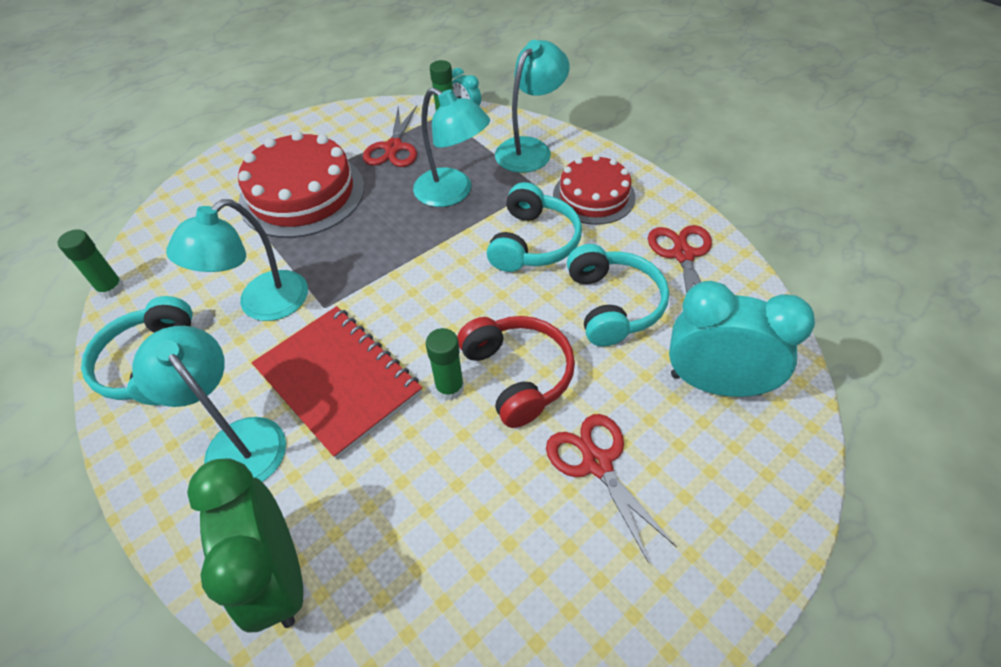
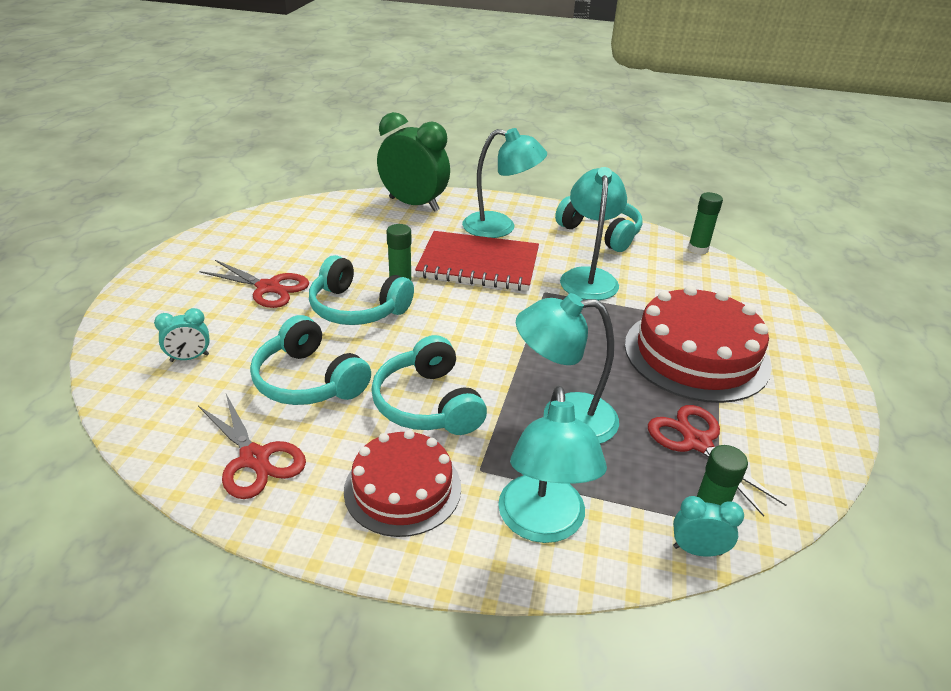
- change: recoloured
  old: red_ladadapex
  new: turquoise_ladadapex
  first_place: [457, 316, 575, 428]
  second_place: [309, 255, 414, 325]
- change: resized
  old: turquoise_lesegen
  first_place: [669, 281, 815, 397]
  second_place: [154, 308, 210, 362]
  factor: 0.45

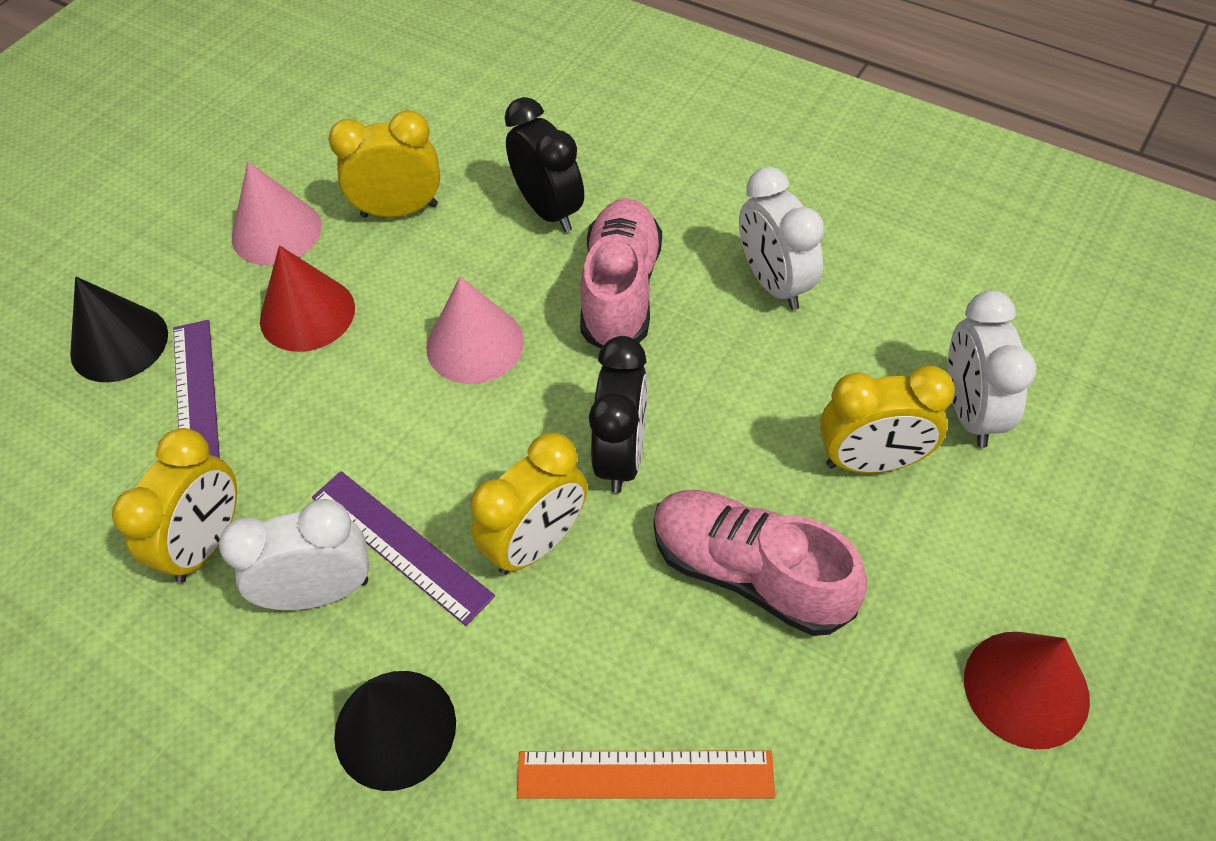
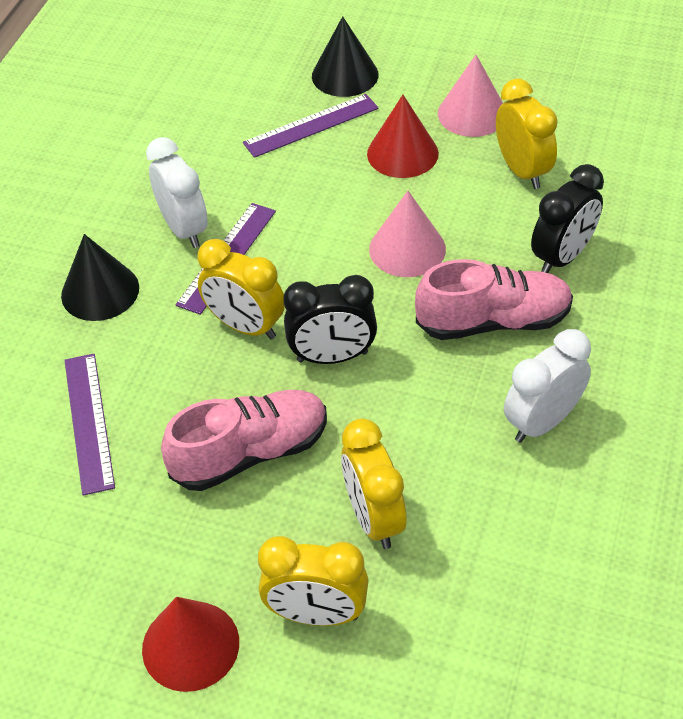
- change: moved
  old: yellow_lesegen
  first_place: [112, 428, 237, 583]
  second_place: [258, 536, 369, 626]
- change: recoloured
  old: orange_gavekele
  new: purple_gavekele
  first_place: [517, 751, 775, 798]
  second_place: [64, 354, 115, 496]
- change: turned
  old: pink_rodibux
  first_place: [653, 490, 868, 636]
  second_place: [161, 390, 327, 491]
  degrees: 45
- change: removed
  old: white_lesegen
  first_place: [948, 290, 1037, 448]

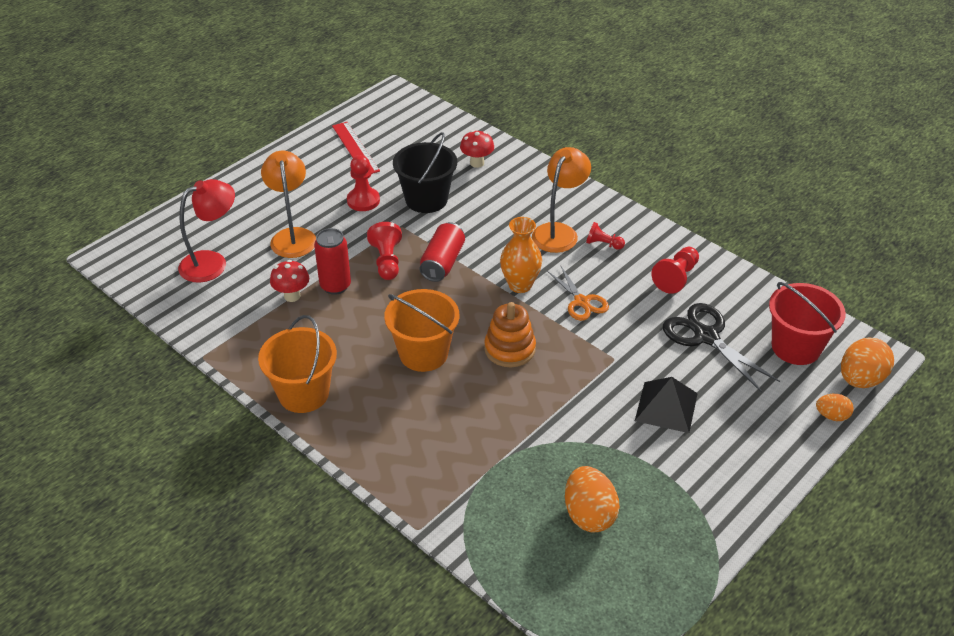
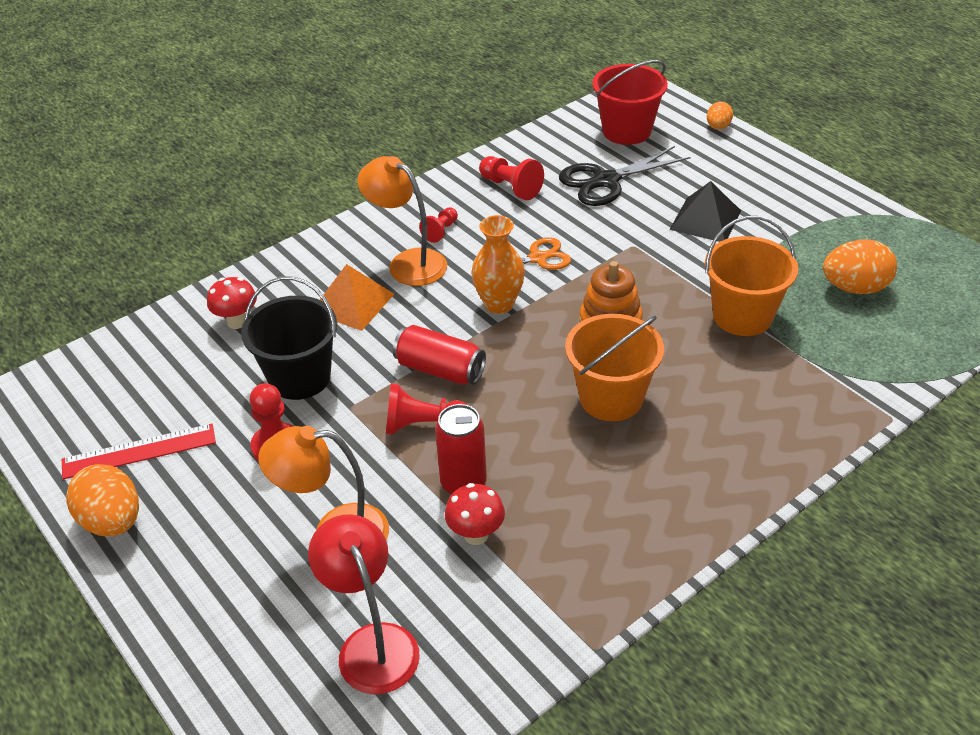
- change: moved
  old: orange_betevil
  first_place: [258, 315, 337, 413]
  second_place: [705, 216, 798, 336]
- change: moved
  old: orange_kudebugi
  first_place: [841, 337, 894, 388]
  second_place: [66, 464, 139, 537]
- change: added
  new: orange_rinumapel
  second_place: [320, 264, 394, 331]

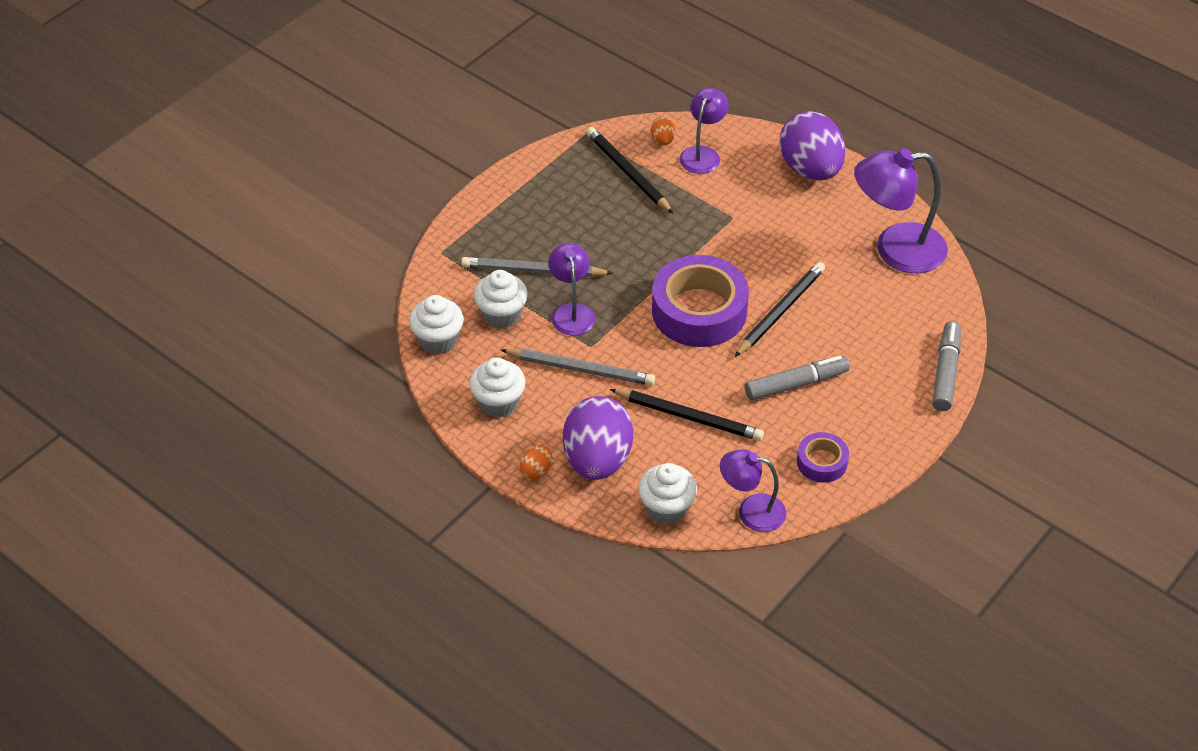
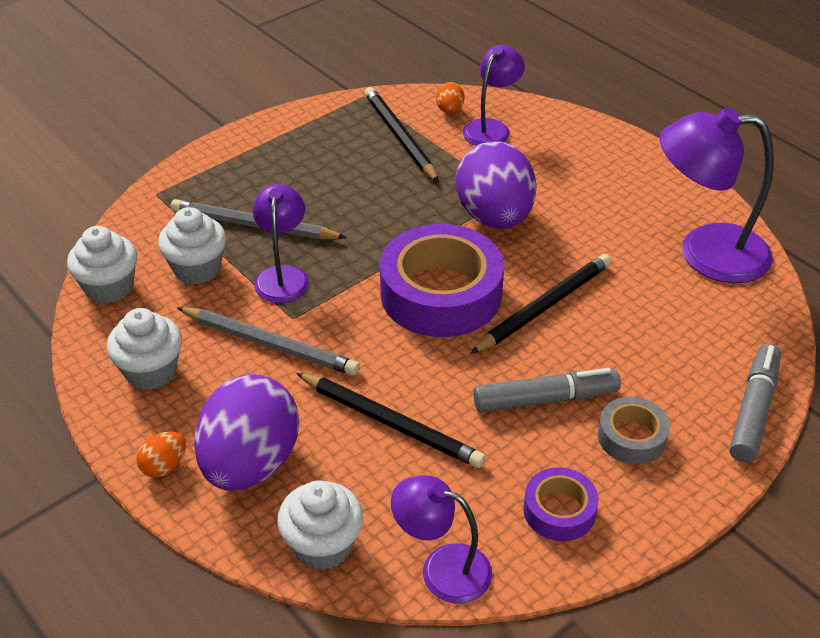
- change: moved
  old: purple_kudebugi
  first_place: [779, 111, 845, 181]
  second_place: [456, 141, 536, 229]
- change: added
  new: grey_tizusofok
  second_place: [598, 397, 670, 464]

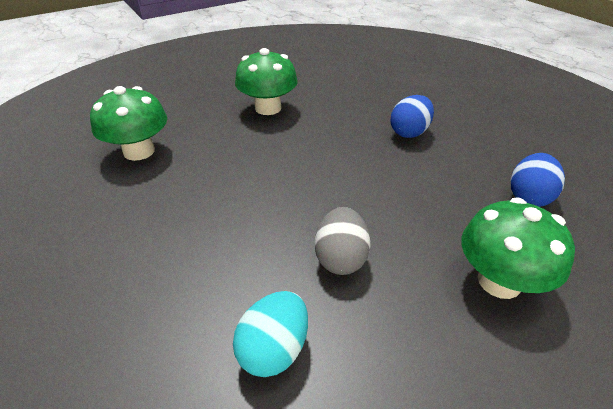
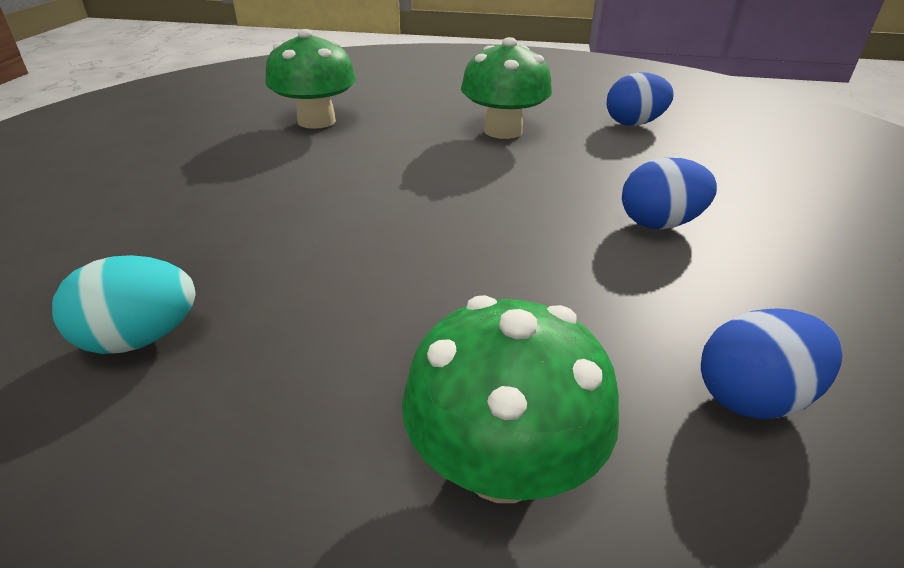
- change: removed
  old: grey_kudebugi
  first_place: [315, 207, 371, 275]
- change: added
  new: blue_kudebugi
  second_place: [607, 72, 674, 126]

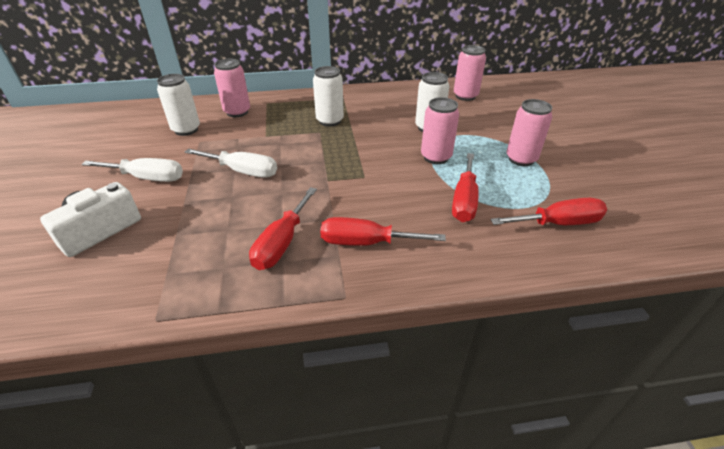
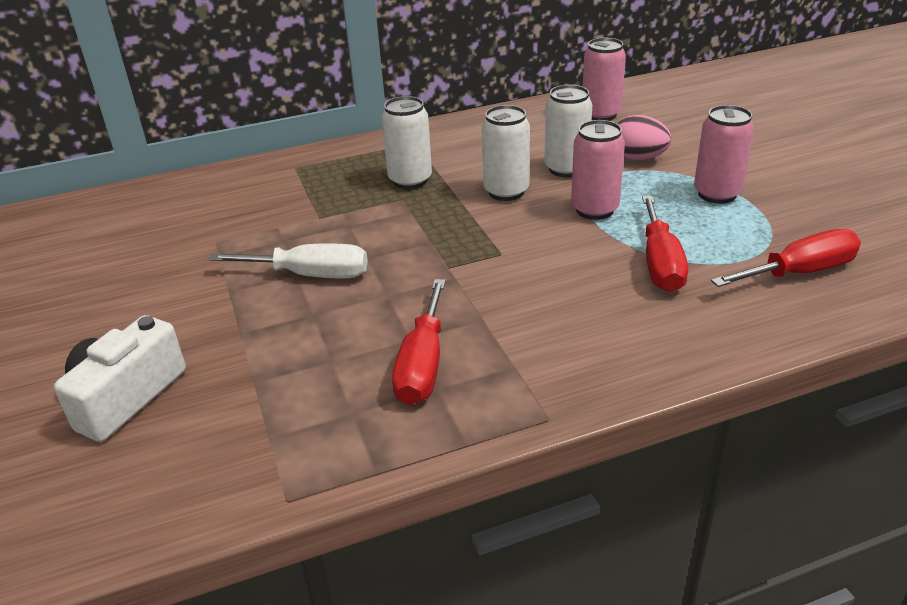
- change: removed
  old: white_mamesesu
  first_place: [81, 158, 183, 182]
- change: moved
  old: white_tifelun
  first_place: [157, 74, 200, 136]
  second_place: [482, 105, 530, 201]
- change: removed
  old: pink_tifelun
  first_place: [214, 59, 250, 117]
- change: removed
  old: red_mamesesu
  first_place: [320, 217, 446, 246]
- change: added
  new: pink_kudebugi
  second_place: [617, 115, 672, 160]

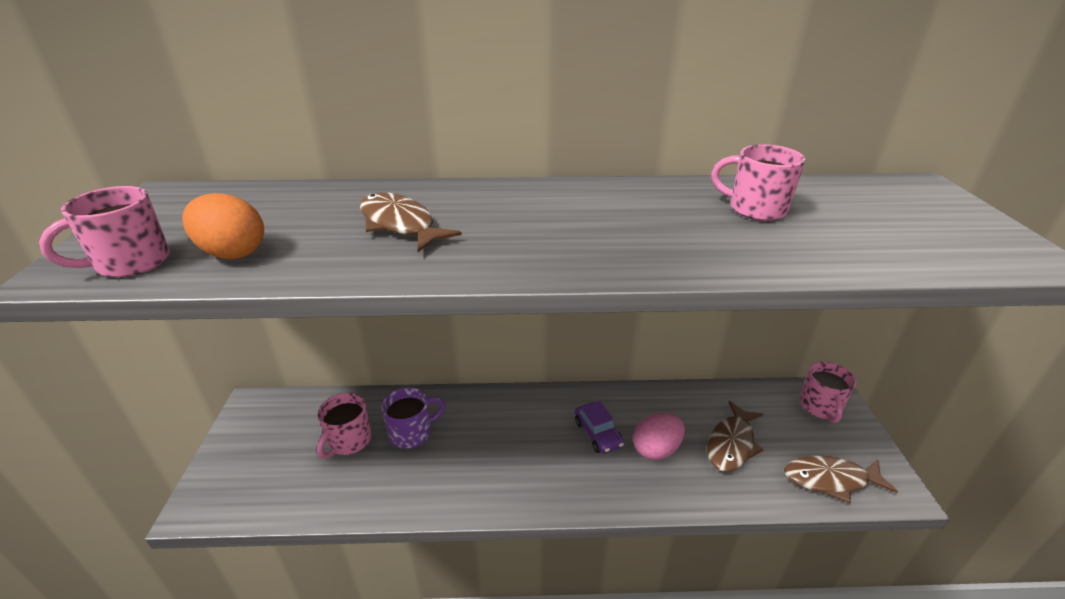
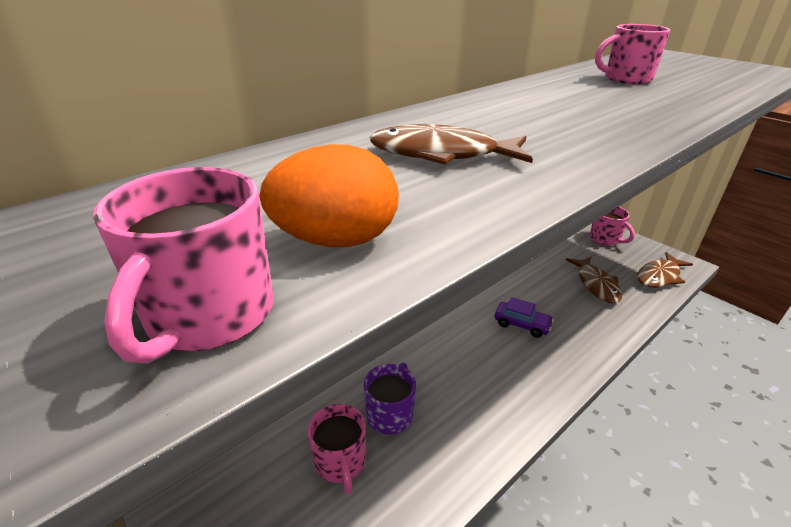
- change: removed
  old: pink_kudebugi
  first_place: [633, 413, 685, 460]

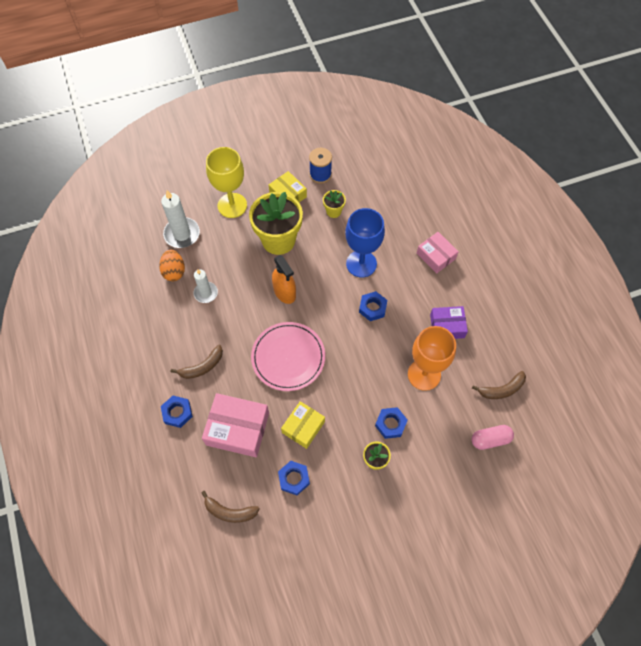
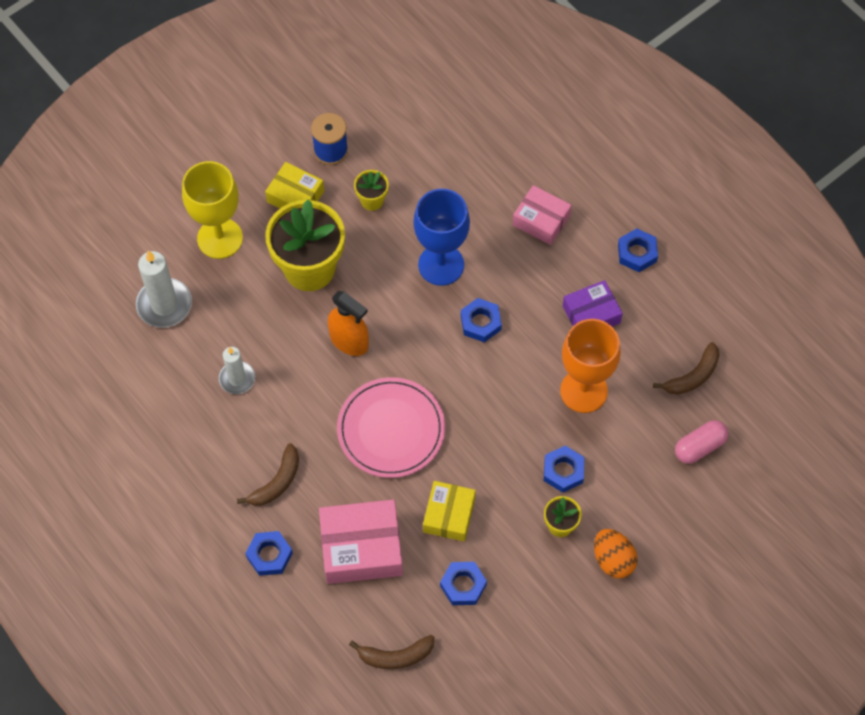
- change: moved
  old: orange_kudebugi
  first_place: [159, 250, 185, 281]
  second_place: [594, 529, 638, 579]
- change: added
  new: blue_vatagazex
  second_place: [618, 228, 658, 272]

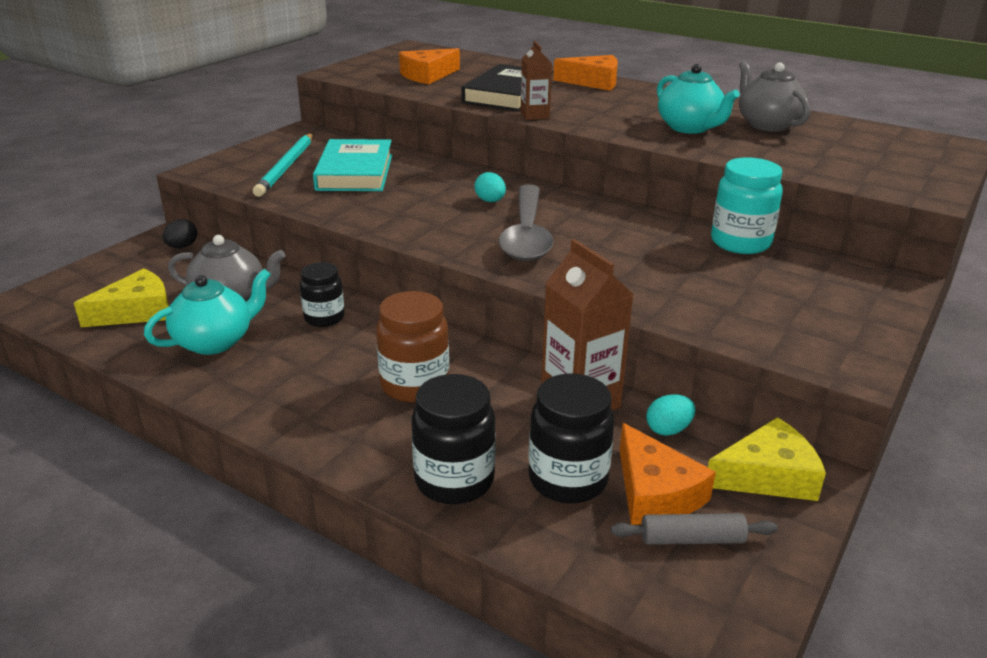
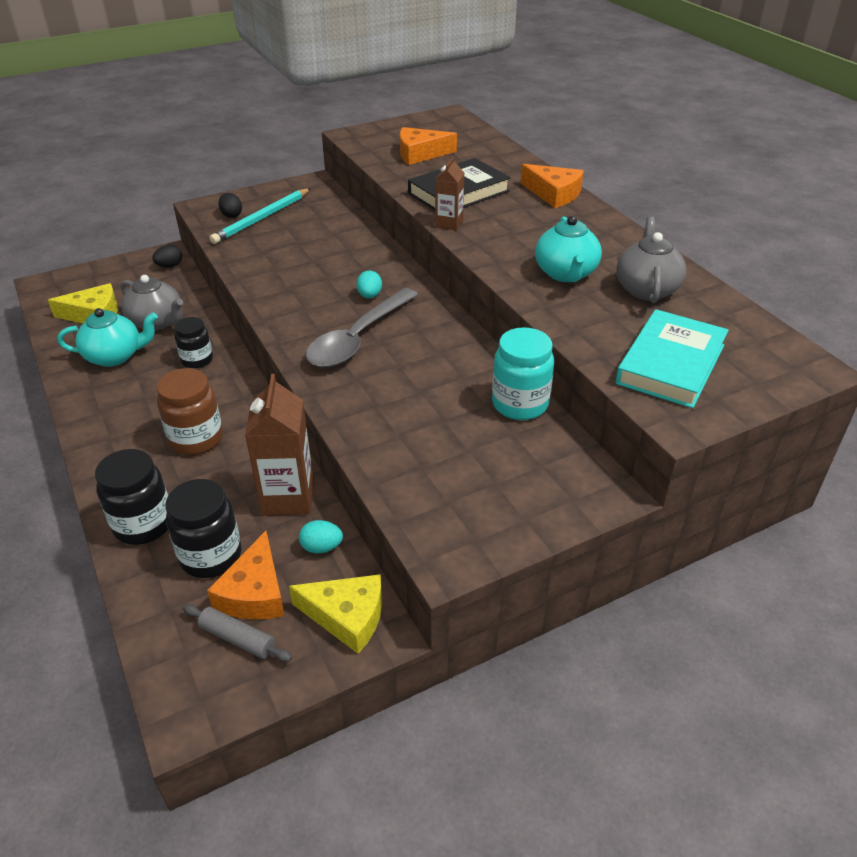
- change: moved
  old: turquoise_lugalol
  first_place: [313, 139, 392, 191]
  second_place: [615, 309, 729, 408]
- change: added
  new: black_kudebugi
  second_place: [218, 193, 242, 218]

